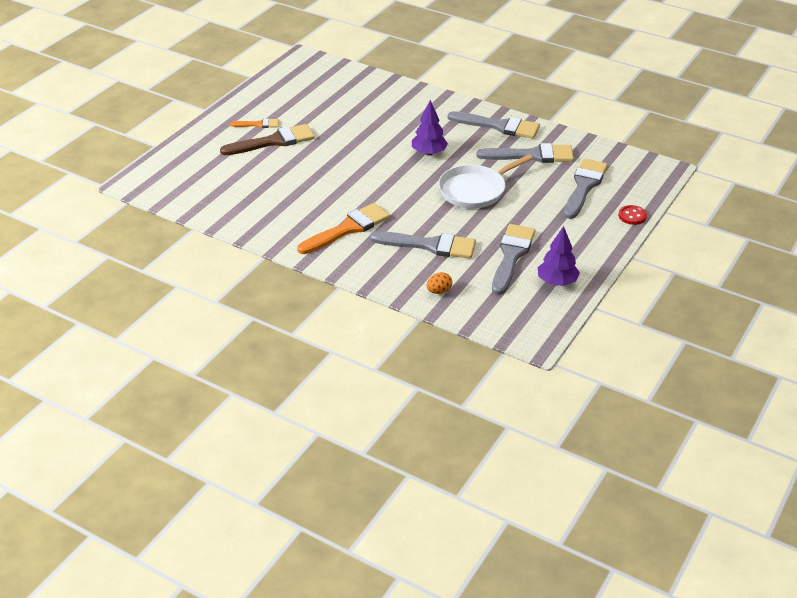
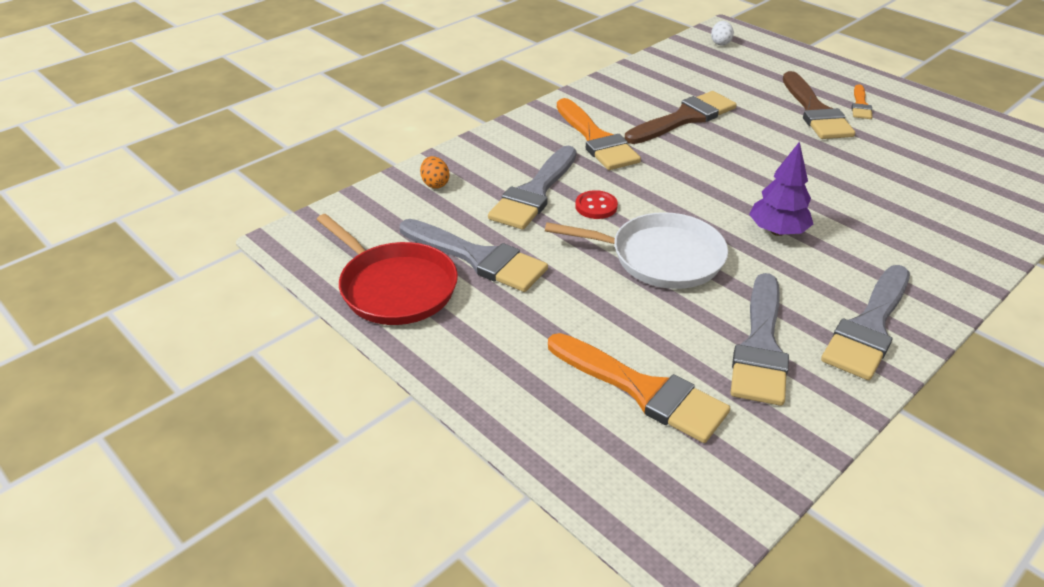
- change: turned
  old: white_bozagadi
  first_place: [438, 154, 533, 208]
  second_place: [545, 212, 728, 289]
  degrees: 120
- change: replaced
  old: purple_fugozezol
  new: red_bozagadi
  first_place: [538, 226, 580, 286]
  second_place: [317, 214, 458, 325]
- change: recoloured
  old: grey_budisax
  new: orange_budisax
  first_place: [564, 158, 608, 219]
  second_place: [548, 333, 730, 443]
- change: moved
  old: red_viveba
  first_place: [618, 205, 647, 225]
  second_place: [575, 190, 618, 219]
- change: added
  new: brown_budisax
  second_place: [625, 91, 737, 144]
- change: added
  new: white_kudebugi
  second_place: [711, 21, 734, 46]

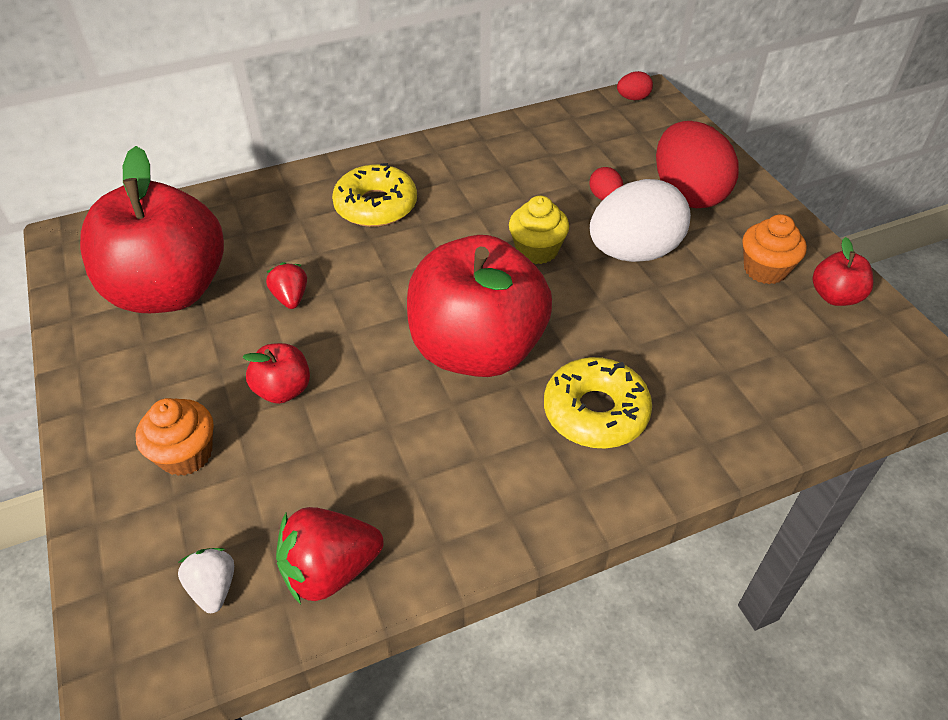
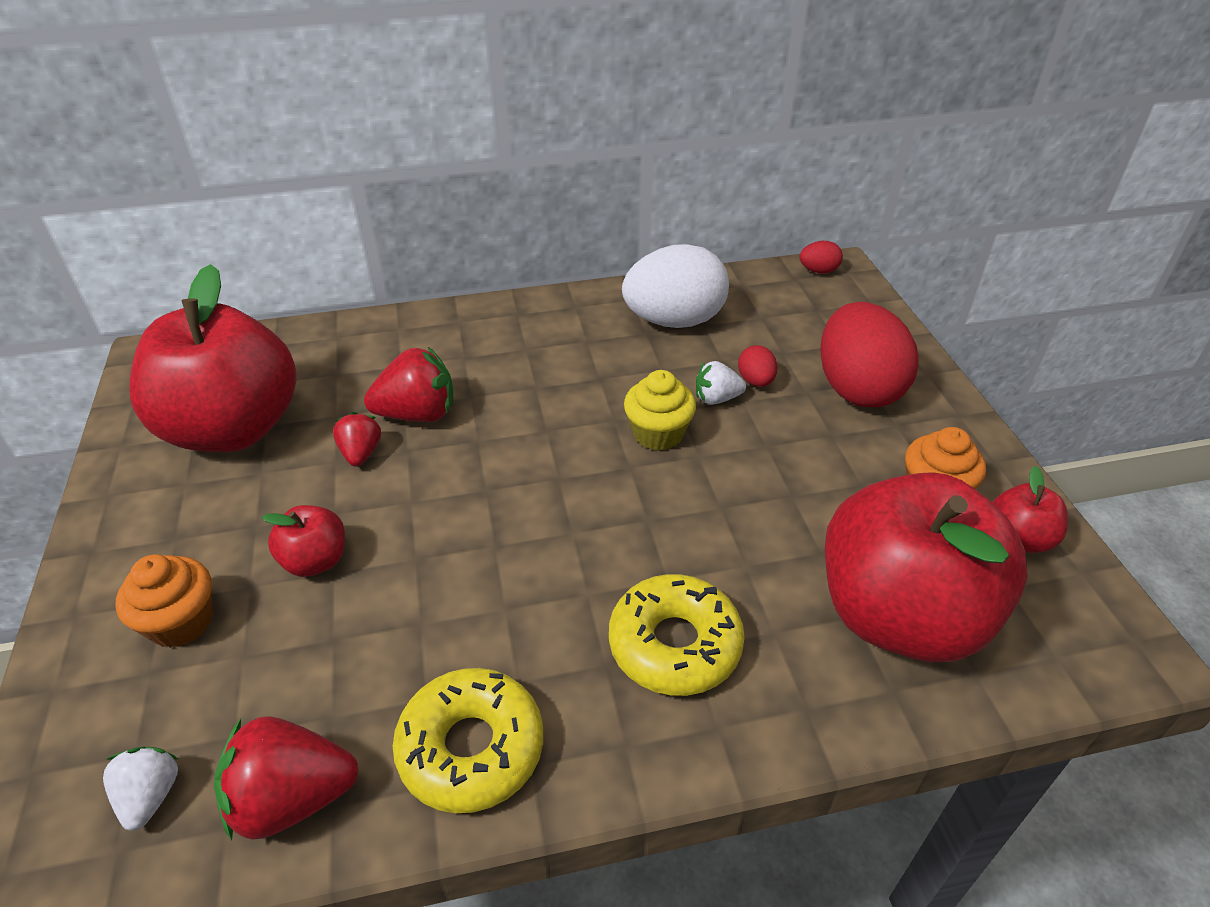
- change: moved
  old: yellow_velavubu
  first_place: [332, 163, 417, 227]
  second_place: [393, 668, 543, 813]
- change: moved
  old: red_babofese
  first_place: [407, 235, 552, 377]
  second_place: [825, 472, 1028, 662]
- change: moved
  old: white_kudebugi
  first_place: [590, 179, 691, 262]
  second_place: [622, 244, 729, 328]
- change: added
  new: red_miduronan
  second_place: [364, 347, 453, 422]
- change: added
  new: white_miduronan
  second_place: [696, 361, 746, 405]

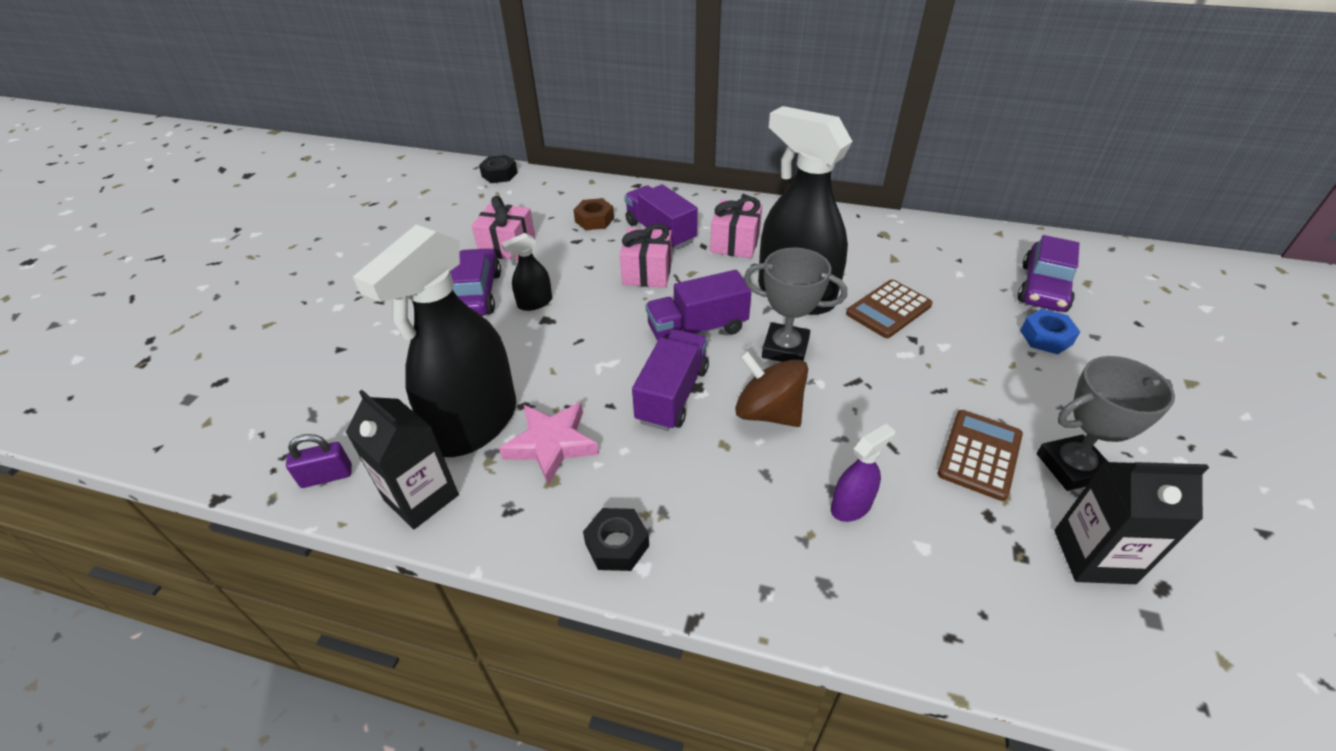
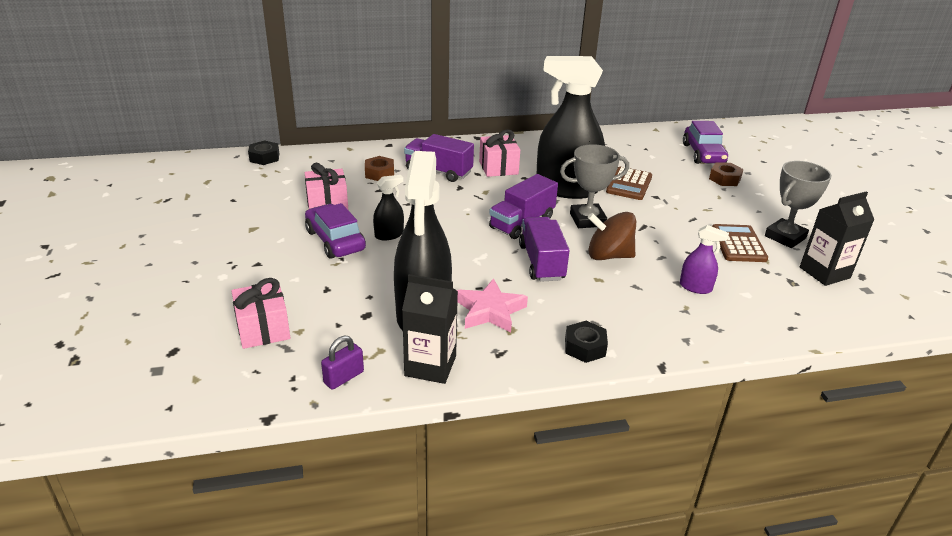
- change: turned
  old: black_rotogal
  first_place: [501, 233, 552, 311]
  second_place: [373, 175, 404, 240]
  degrees: -150
- change: moved
  old: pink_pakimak
  first_place: [620, 224, 672, 288]
  second_place: [232, 278, 290, 349]
- change: turned
  old: purple_rotogal
  first_place: [831, 424, 895, 522]
  second_place: [680, 225, 729, 294]
  degrees: 90
- change: recoloured
  old: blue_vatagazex
  new: brown_vatagazex
  first_place: [1020, 309, 1080, 354]
  second_place: [709, 162, 744, 186]

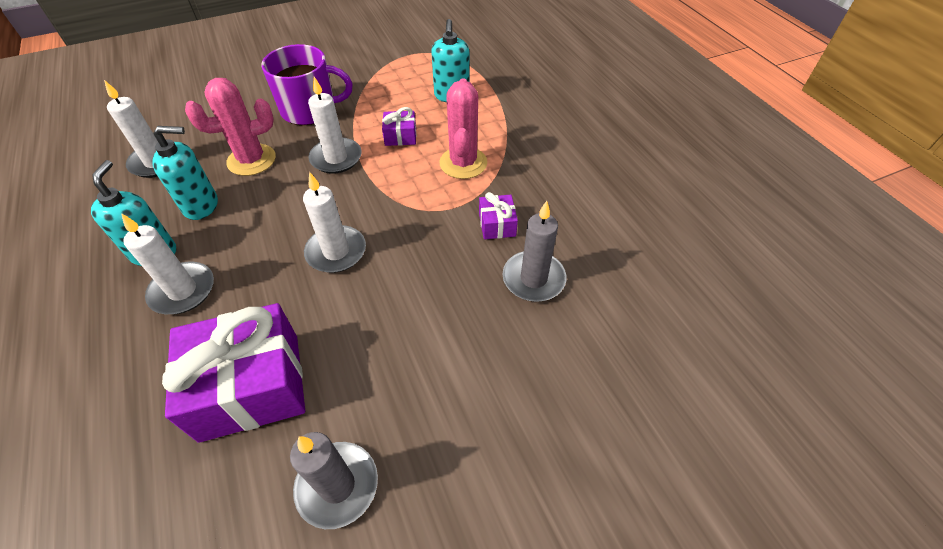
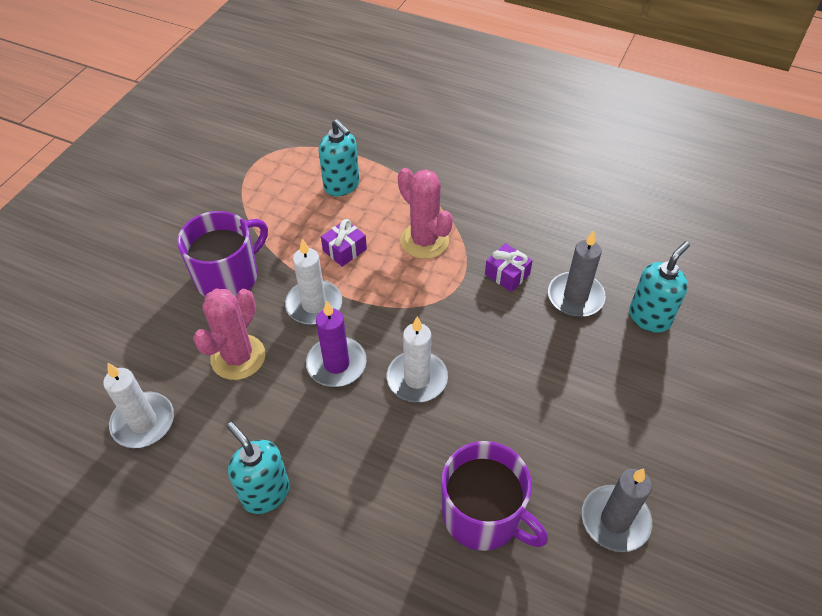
- change: removed
  old: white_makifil
  first_place: [121, 213, 214, 314]
- change: moved
  old: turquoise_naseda
  first_place: [152, 126, 218, 220]
  second_place: [629, 241, 690, 333]
- change: replaced
  old: purple_pakimak
  new: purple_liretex
  first_place: [162, 303, 305, 443]
  second_place: [441, 441, 548, 551]
- change: added
  new: purple_makifil
  second_place: [306, 301, 367, 387]

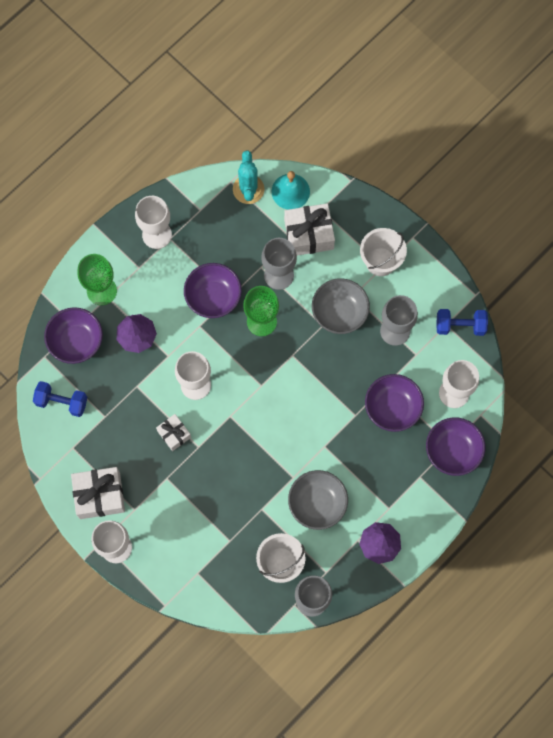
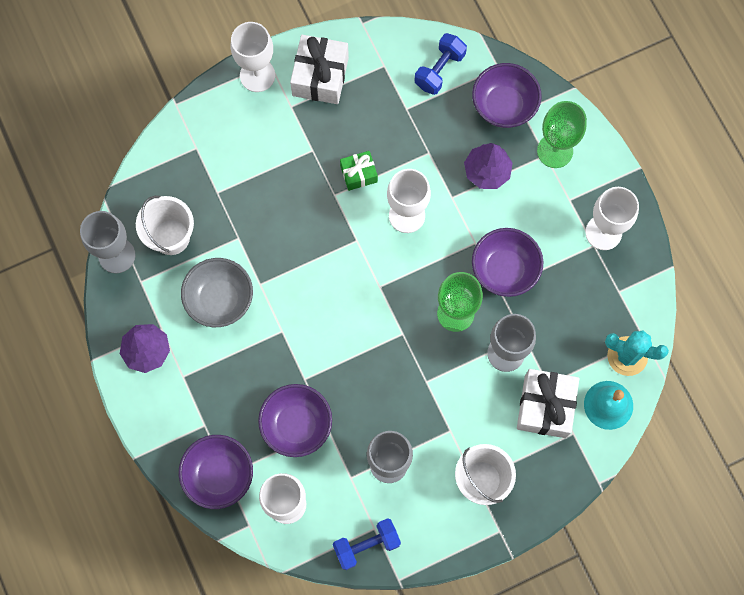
- change: recoloured
  old: white_pakimak
  new: green_pakimak
  first_place: [156, 414, 191, 451]
  second_place: [340, 151, 378, 191]
- change: removed
  old: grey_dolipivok
  first_place: [312, 278, 370, 334]
- change: turned
  old: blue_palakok
  first_place: [436, 309, 488, 336]
  second_place: [333, 518, 401, 570]
  degrees: 45

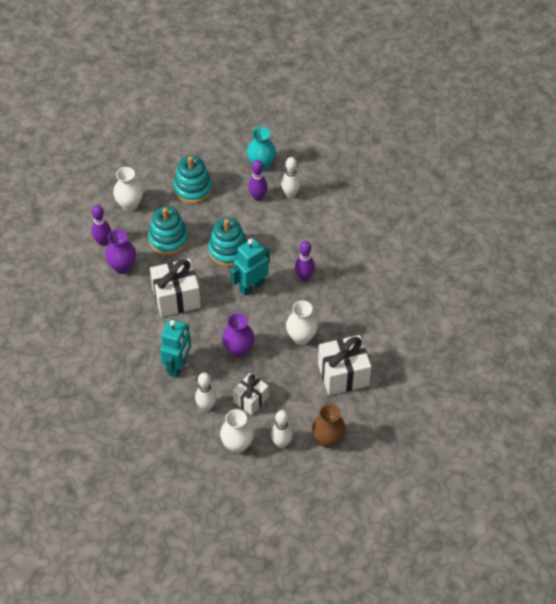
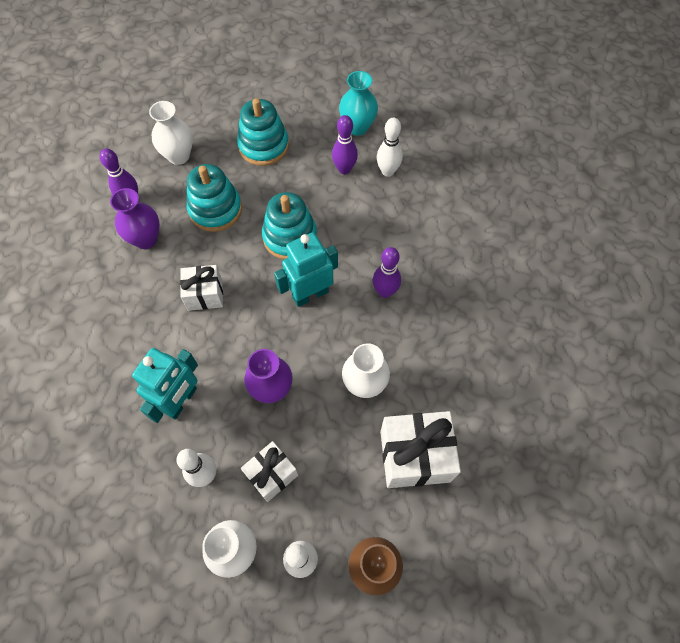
- change: resized
  old: white_pakimak
  first_place: [150, 258, 201, 317]
  second_place: [180, 265, 223, 311]
  factor: 0.62

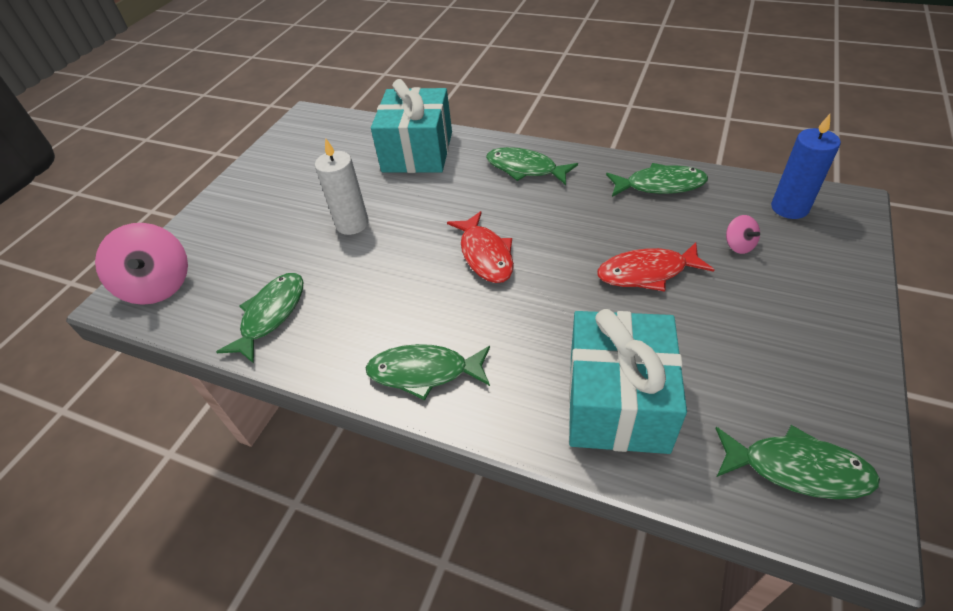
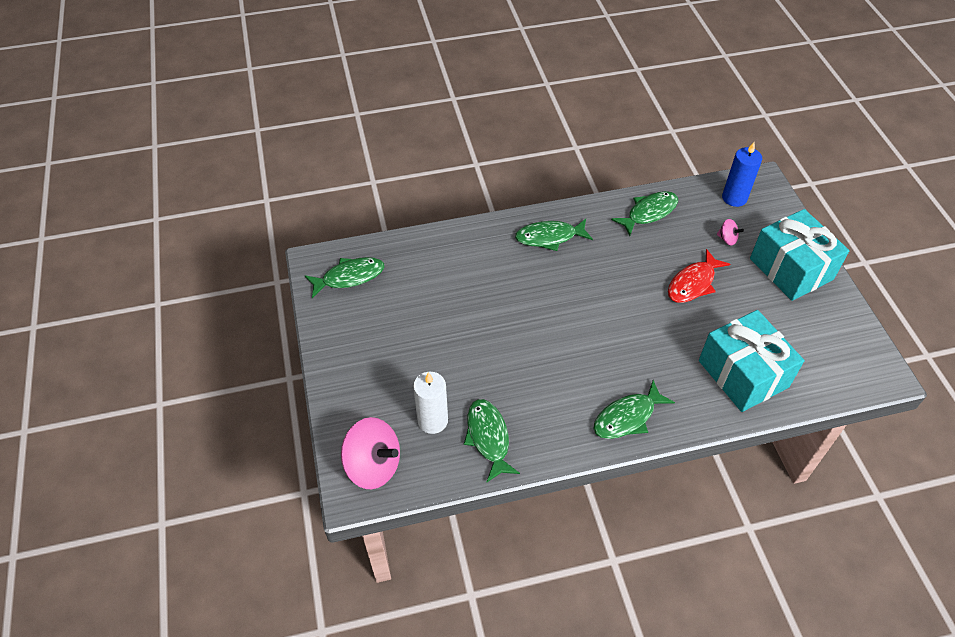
- change: moved
  old: white_makifil
  first_place: [315, 138, 369, 235]
  second_place: [413, 372, 448, 434]
- change: moved
  old: turquoise_pakimak
  first_place: [371, 79, 452, 173]
  second_place: [750, 209, 850, 301]
- change: removed
  old: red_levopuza
  first_place: [447, 211, 514, 283]
- change: moved
  old: green_levopuza
  first_place: [715, 425, 880, 499]
  second_place: [305, 257, 384, 298]

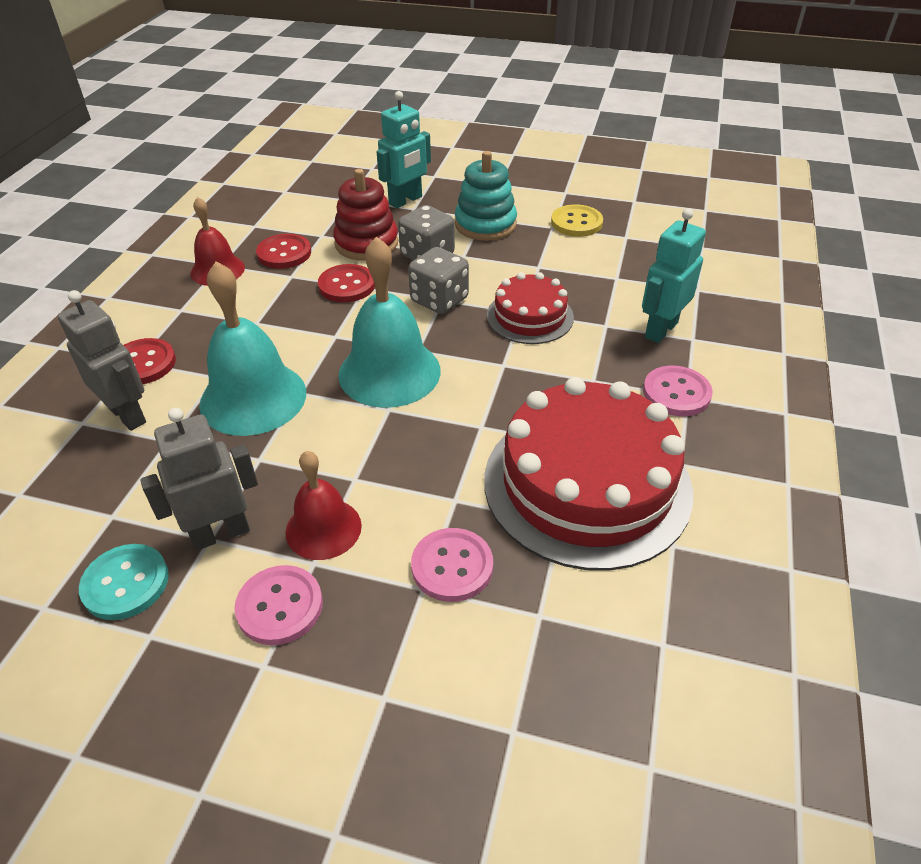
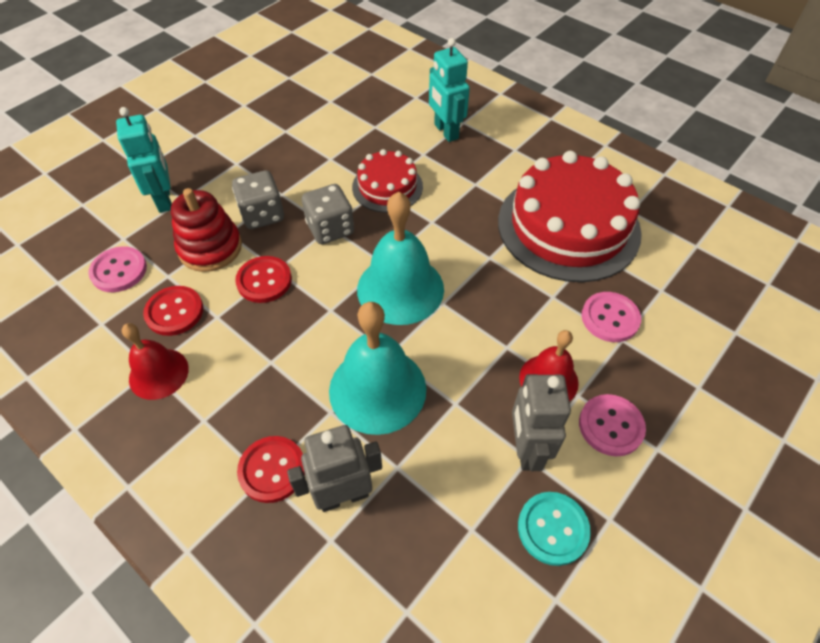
- change: removed
  old: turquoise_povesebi
  first_place: [455, 151, 517, 241]
- change: removed
  old: yellow_viveba
  first_place: [551, 204, 603, 237]
- change: moved
  old: pink_viveba
  first_place: [643, 365, 713, 416]
  second_place: [88, 246, 147, 292]

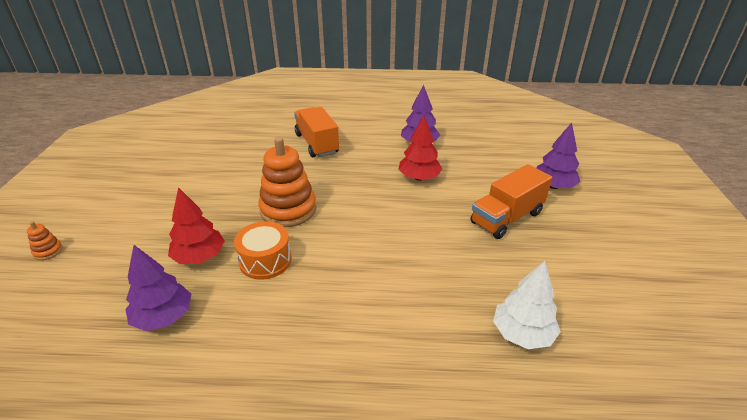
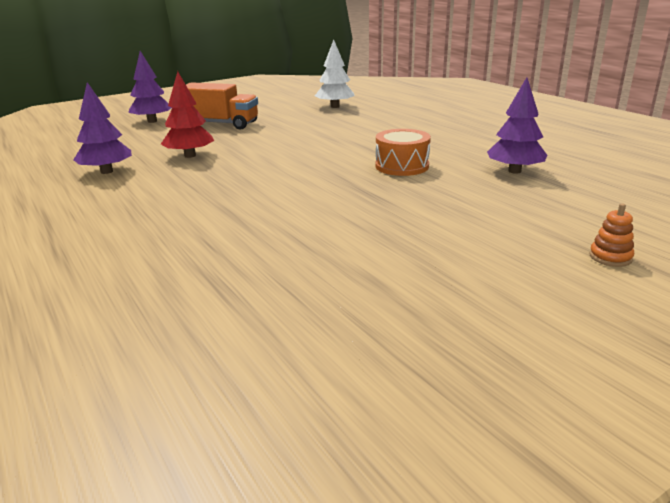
- change: removed
  old: red_fugozezol
  first_place: [168, 187, 225, 264]
- change: removed
  old: orange_povesebi
  first_place: [259, 137, 316, 227]
- change: removed
  old: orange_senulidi
  first_place: [294, 107, 339, 157]

